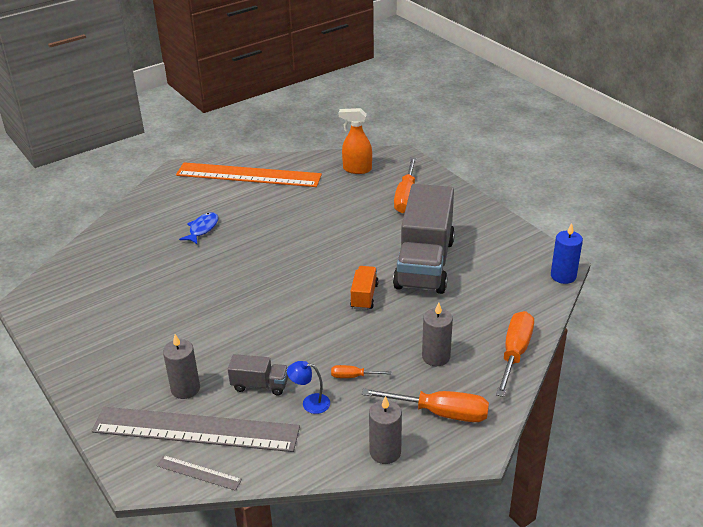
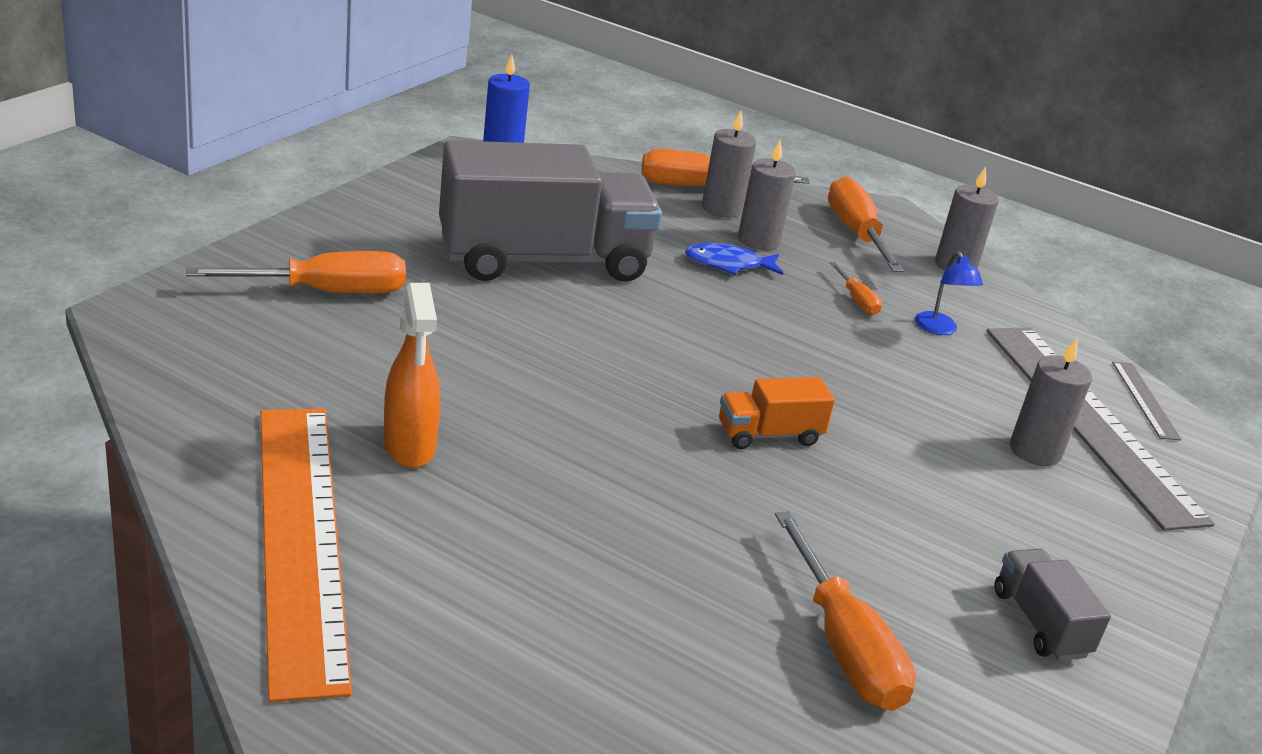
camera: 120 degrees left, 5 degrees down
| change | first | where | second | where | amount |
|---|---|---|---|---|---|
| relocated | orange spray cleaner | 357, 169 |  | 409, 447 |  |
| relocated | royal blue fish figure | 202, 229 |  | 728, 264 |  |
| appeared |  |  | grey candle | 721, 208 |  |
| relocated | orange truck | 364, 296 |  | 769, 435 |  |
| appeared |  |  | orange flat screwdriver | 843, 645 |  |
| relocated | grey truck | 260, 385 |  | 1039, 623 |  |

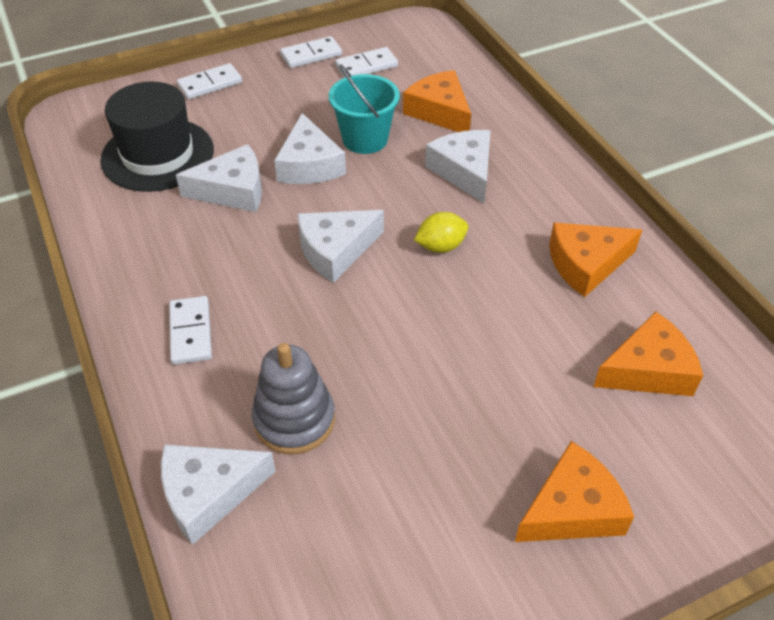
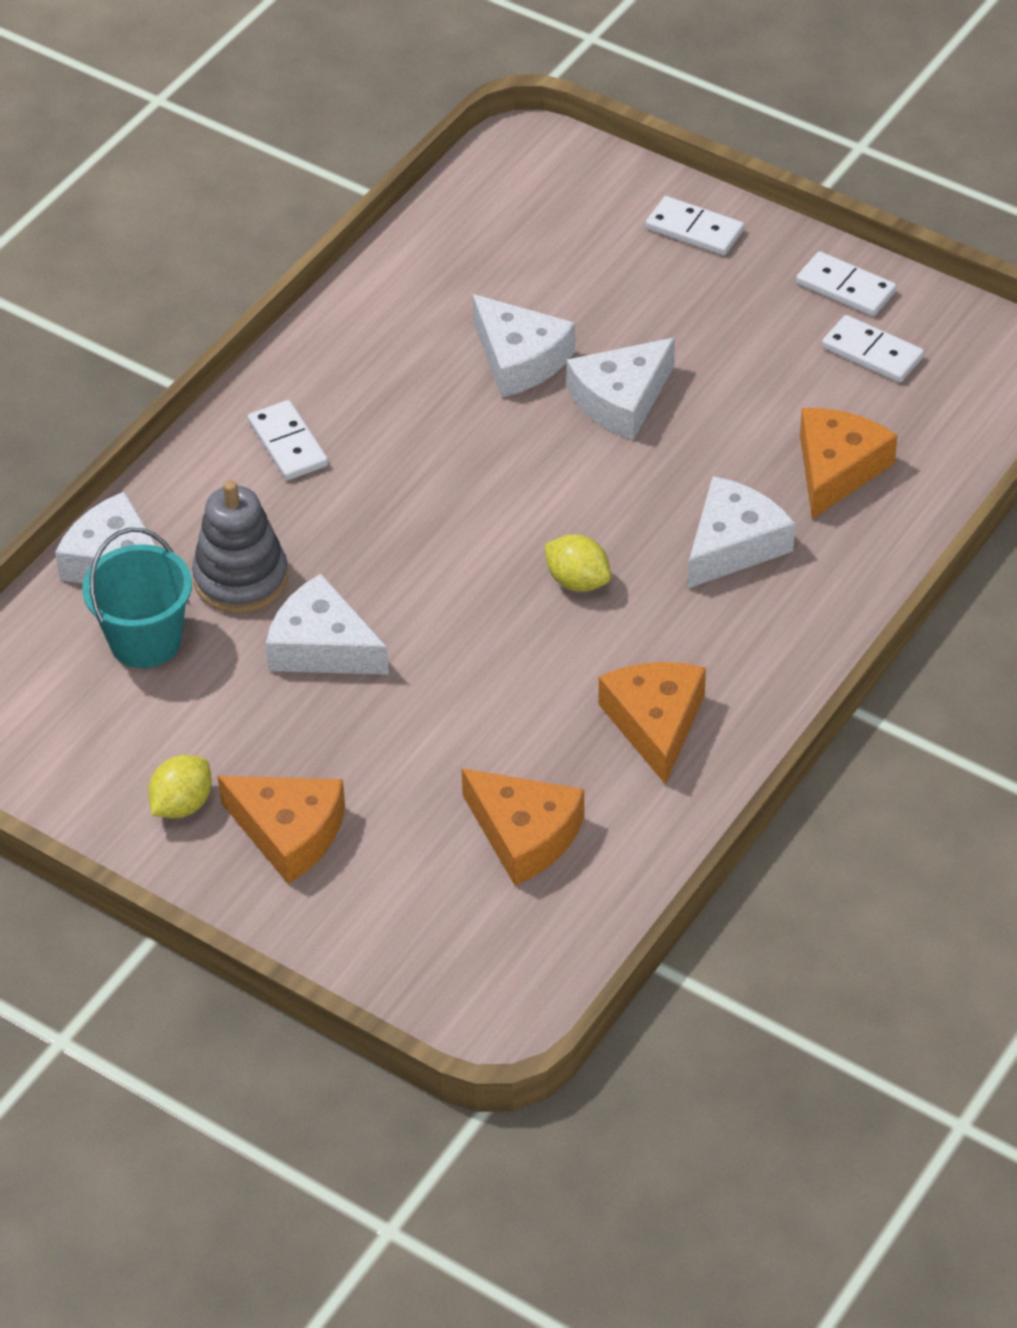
camera: 60 degrees right, 0 degrees up
| change | first | where | second | where | amount |
|---|---|---|---|---|---|
| relocated | turquoise sand bucket | 365, 139 |  | 145, 641 |  |
| appeared |  |  | yellow toy lemon | 182, 804 |  |
| spun | snow-white domino | 191, 332 |  | 288, 444 | 75 degrees counterclockwise |
| relocated | snow-white cheese wedge | 335, 251 |  | 322, 646 |  |
| spun | orange cheese wedge | 586, 264 |  | 655, 723 | 45 degrees clockwise |
| missing | black tall hat | 158, 155 |  |  |  |

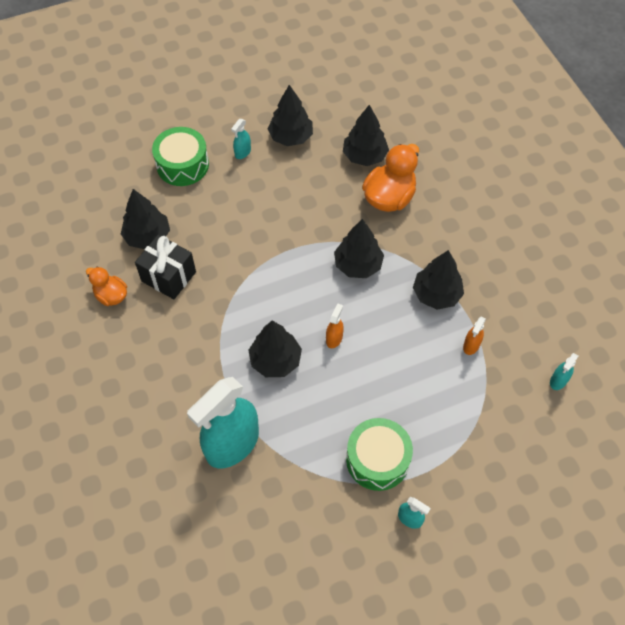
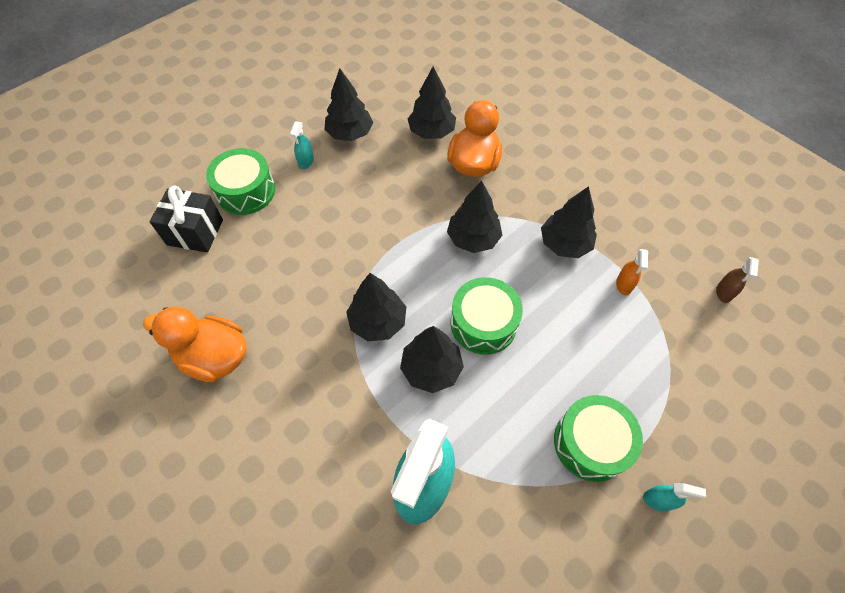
camera: 20 degrees left, 0 degrees up
| change | first | where | second | where | amount |
|---|---|---|---|---|---|
| size | orange rubber duck | 111, 295 |  | 214, 357 | x1.70 |
| relocated | black present | 168, 276 |  | 195, 232 |  |
| relocated | black toy tree | 147, 236 |  | 377, 321 |  |
| exchanged | orange spray cleaner | 334, 338 | leaf-green drum | 483, 323 |  |
| colour | turquoise spray cleaner | 558, 381 | brown spray cleaner | 724, 292 |  |

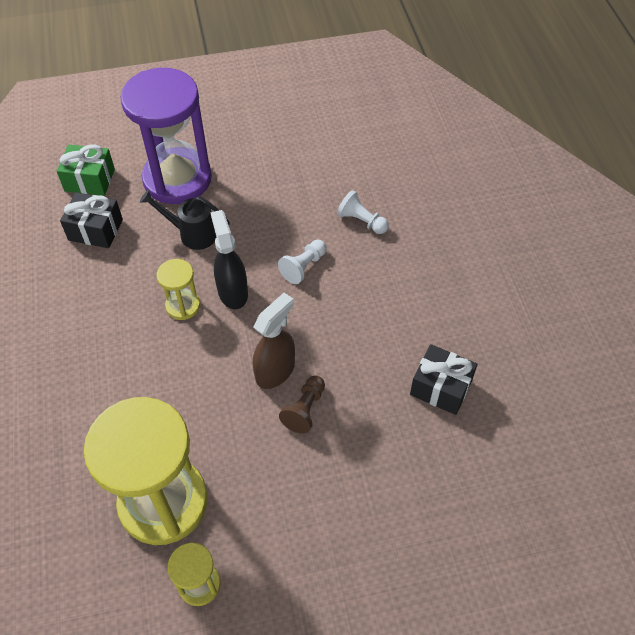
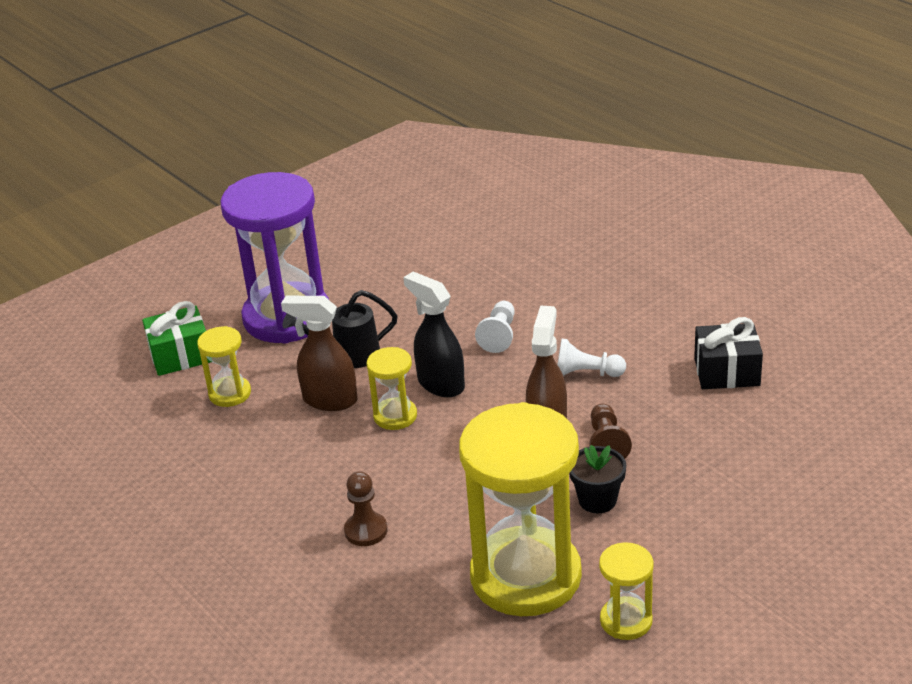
camera: 25 degrees left, 20 degrees down
| change | first | where | second | where | amount |
|---|---|---|---|---|---|
| exchanged | black present | 95, 230 | yellow hourglass | 230, 394 |  |
| appeared |  |  | brown spray cleaner | 329, 400 |  |
| appeared |  |  | brown chess pawn | 366, 531 |  |
| relocated | snow-white chess pawn | 361, 221 |  | 586, 373 |  |
| appeared |  |  | black potted plant | 597, 500 |  |

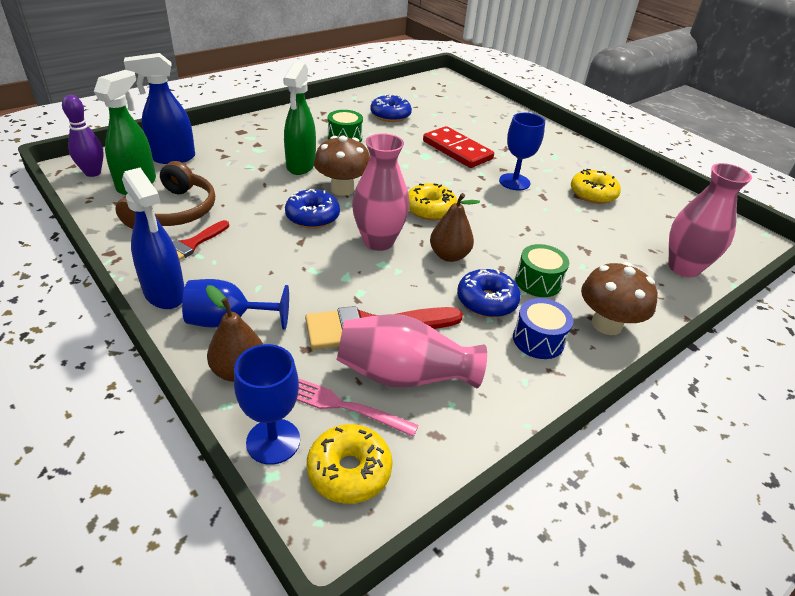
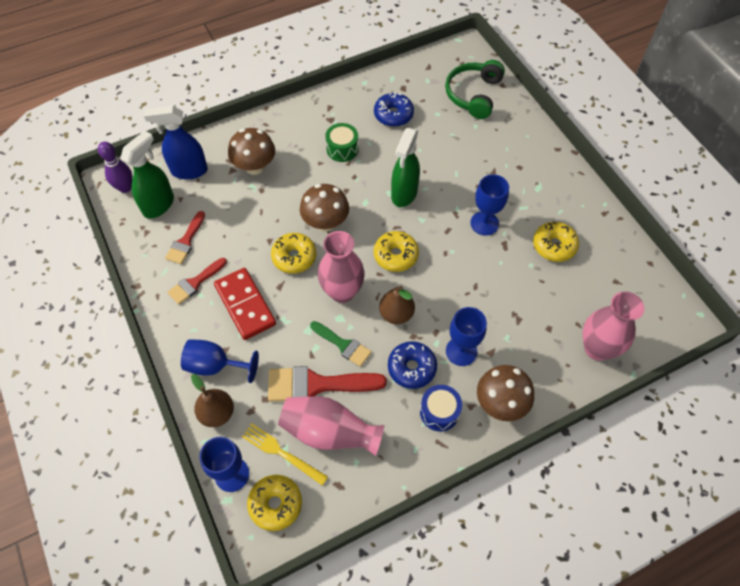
camera: 15 degrees right, 20 degrees up
| change | first | where | second | where | amount |
|---|---|---|---|---|---|
| exchanged | brown headphones | 174, 211 | crimson paint brush | 185, 241 |  |
| relocated | crimson domino | 457, 150 |  | 245, 305 |  |
| appeared |  |  | brown fungus | 255, 167 |  |
| colour | rose-pink fork | 343, 406 | yellow fork | 281, 453 |  |
| colour | royal blue glazed donut | 312, 217 | yellow glazed donut | 294, 257 |  |
| appeared |  |  | leaf-green paint brush | 343, 345 |  |
| relocated | leaf-green spray cleaner | 301, 166 |  | 404, 194 |  |
| appeared |  |  | leaf-green headphones | 473, 94 |  |
| exchanged | leaf-green drum | 538, 281 | royal blue chalice | 461, 351 |  |
| missing | royal blue spray cleaner | 165, 294 |  |  |  |

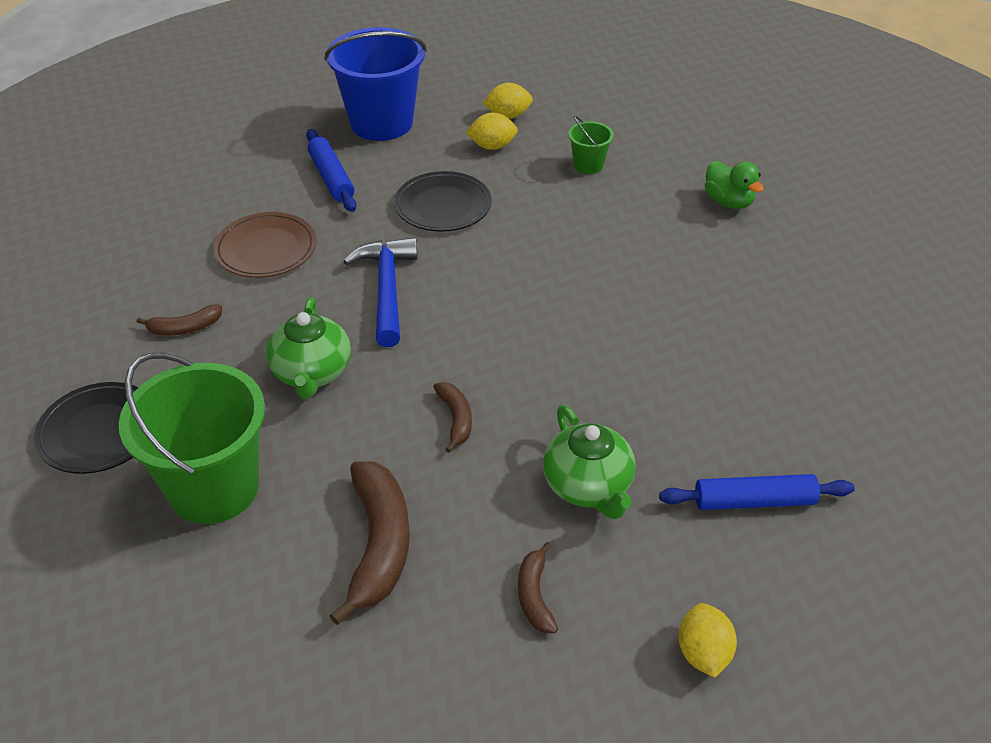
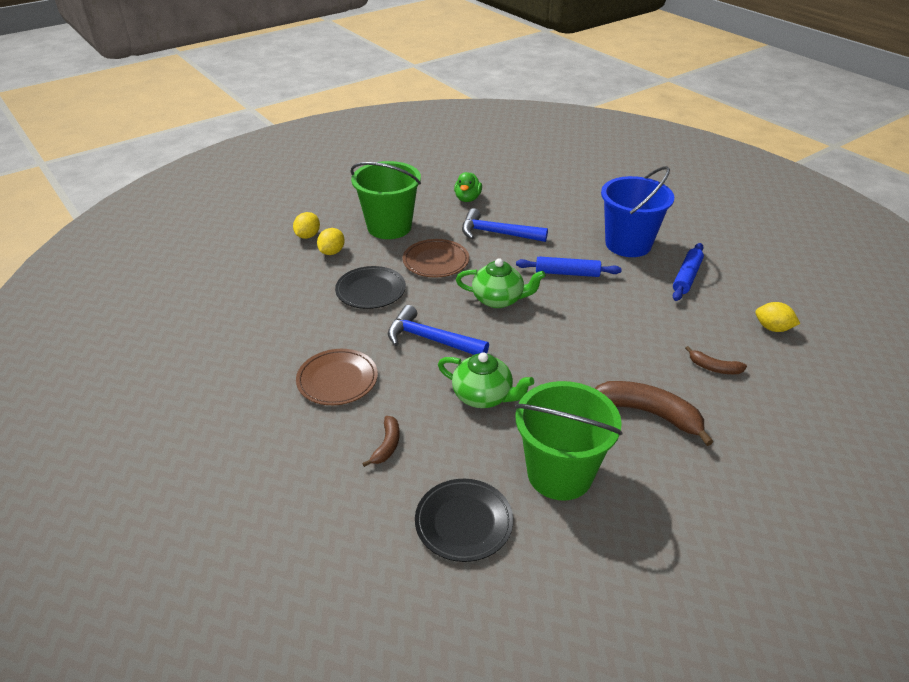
camera: 60 degrees left, 5 degrees down
| change | first | where | second | where | amount |
|---|---|---|---|---|---|
| size | leaf-green sand bucket | 588, 165 |  | 389, 227 | x2.22 |
| appeared |  |  | brown plate | 436, 261 |  |
| spun | leaf-green rubber duck | 728, 202 |  | 467, 199 | 105 degrees clockwise |
| relocated | leaf-green tea pot | 588, 486 |  | 498, 299 |  |
| appeared |  |  | royal blue hammer | 497, 233 |  |
| relocated | royal blue pastry roller | 331, 178 |  | 567, 273 |  |
| relocated | royal blue sand bucket | 381, 123 |  | 628, 244 |  |
| missing | brown banana fruit | 456, 419 |  |  |  |

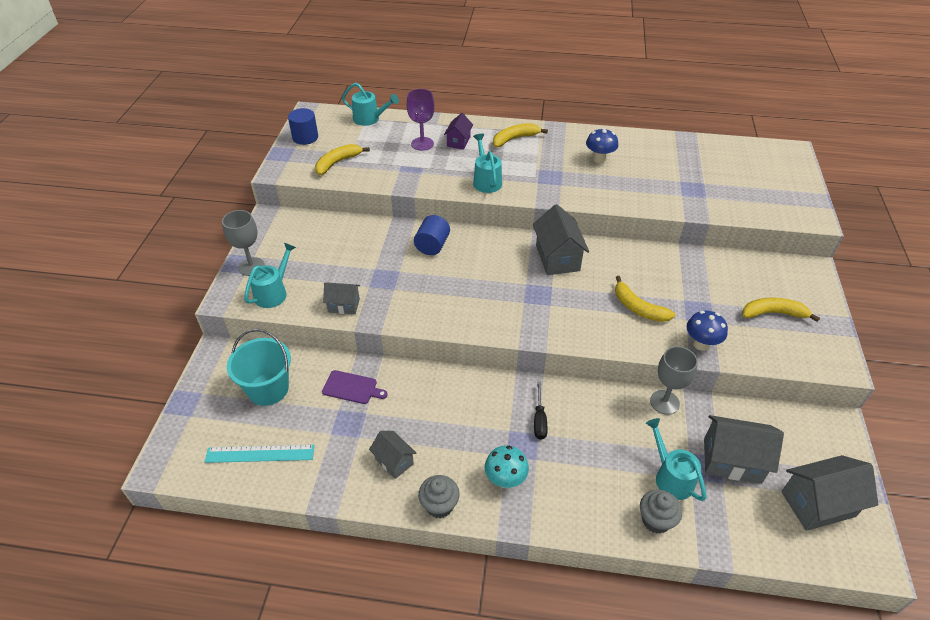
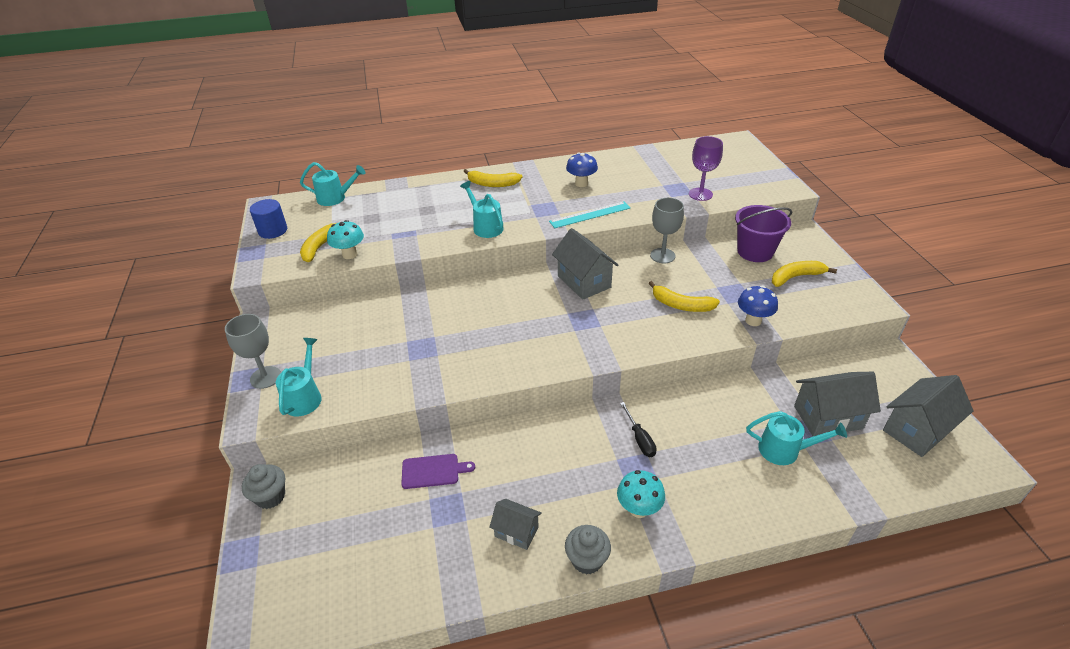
camera: 20 degrees left, 5 degrees down
| change | first | where | second | where | amount |
|---|---|---|---|---|---|
| relocated | grey cupcake | 656, 520 |  | 270, 496 |  |
| appeared |  |  | turquoise fungus | 350, 254 |  |
| spun | yellow banana fruit | 514, 139 |  | 492, 184 | 120 degrees counterclockwise |
| relocated | turquoise straightedge | 260, 454 |  | 590, 215 |  |
| relocated | grey chalice | 664, 402 |  | 662, 256 |  |
| relocated | purple chalice | 422, 144 |  | 700, 194 |  |
| appeared |  |  | purple sand bucket | 755, 251 |  |
| spun | turquoise watering can | 670, 476 |  | 785, 450 | 150 degrees clockwise |
| missing | turquoise sand bucket | 268, 389 |  |  |  |
| missing | grey cottage | 344, 305 |  |  |  |
| missing | royal blue cylinder shape | 432, 246 |  |  |  |
| missing | purple cottage | 458, 142 |  |  |  |

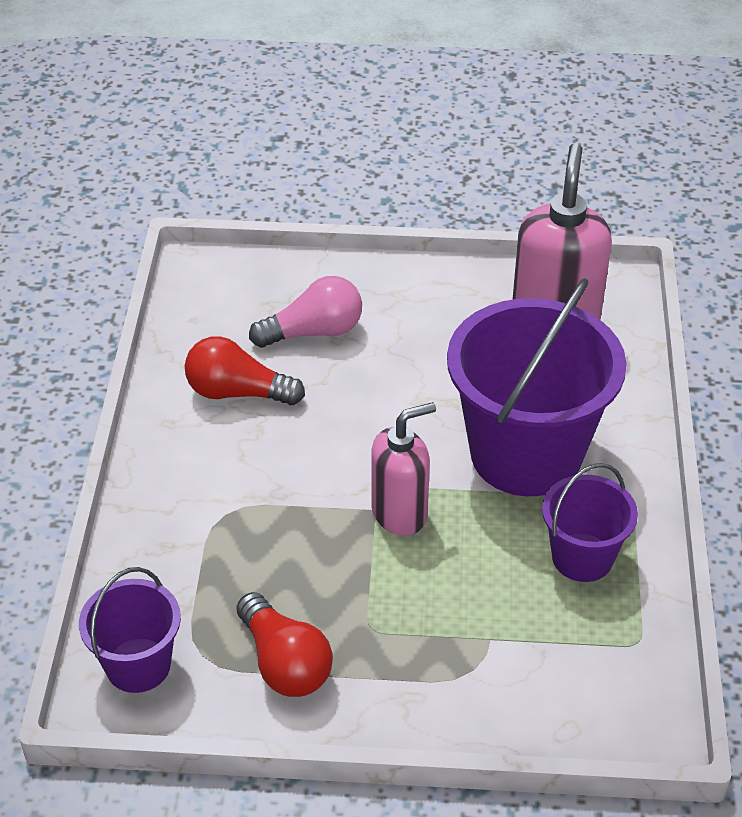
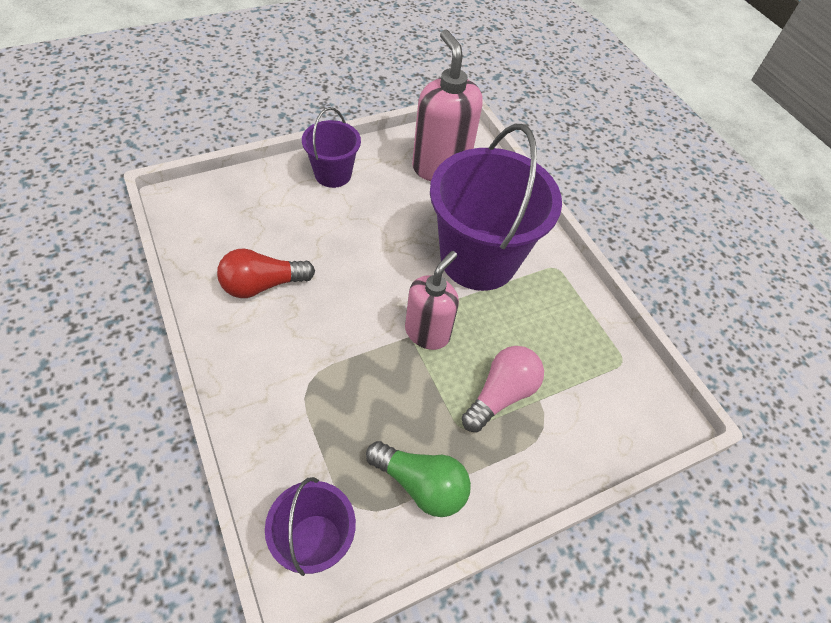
camera: 35 degrees left, 10 degrees up
| change | first | where | second | where | amount |
|---|---|---|---|---|---|
| relocated | purple sand bucket | 582, 557 |  | 333, 174 |  |
| colour | crimson light bulb | 284, 663 | leaf-green light bulb | 421, 484 |  |
| relocated | rose-pink light bulb | 314, 332 |  | 501, 394 |  |

